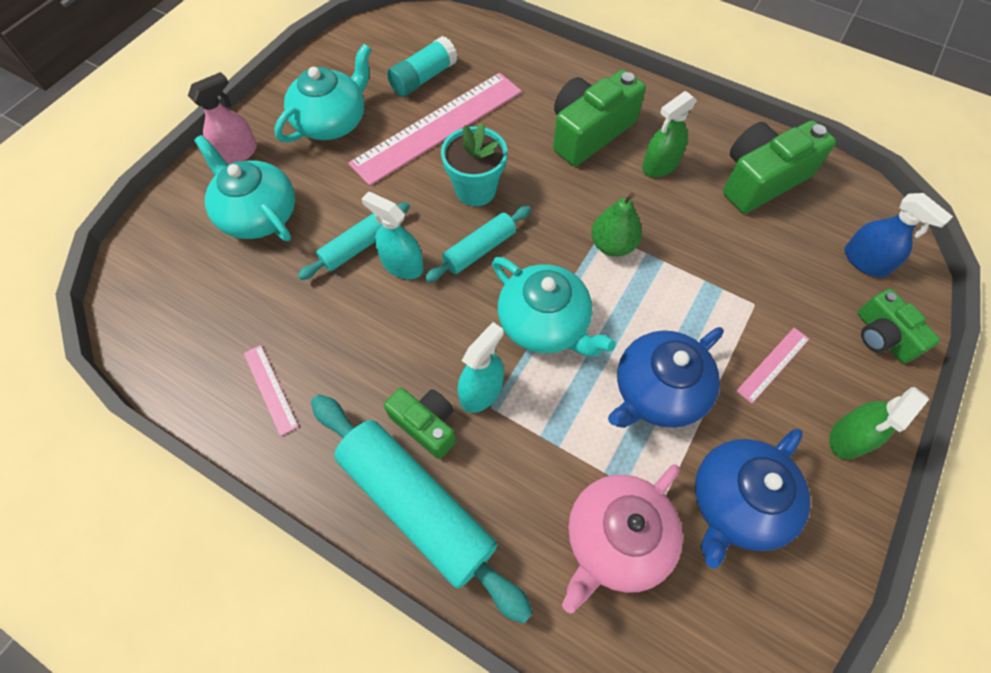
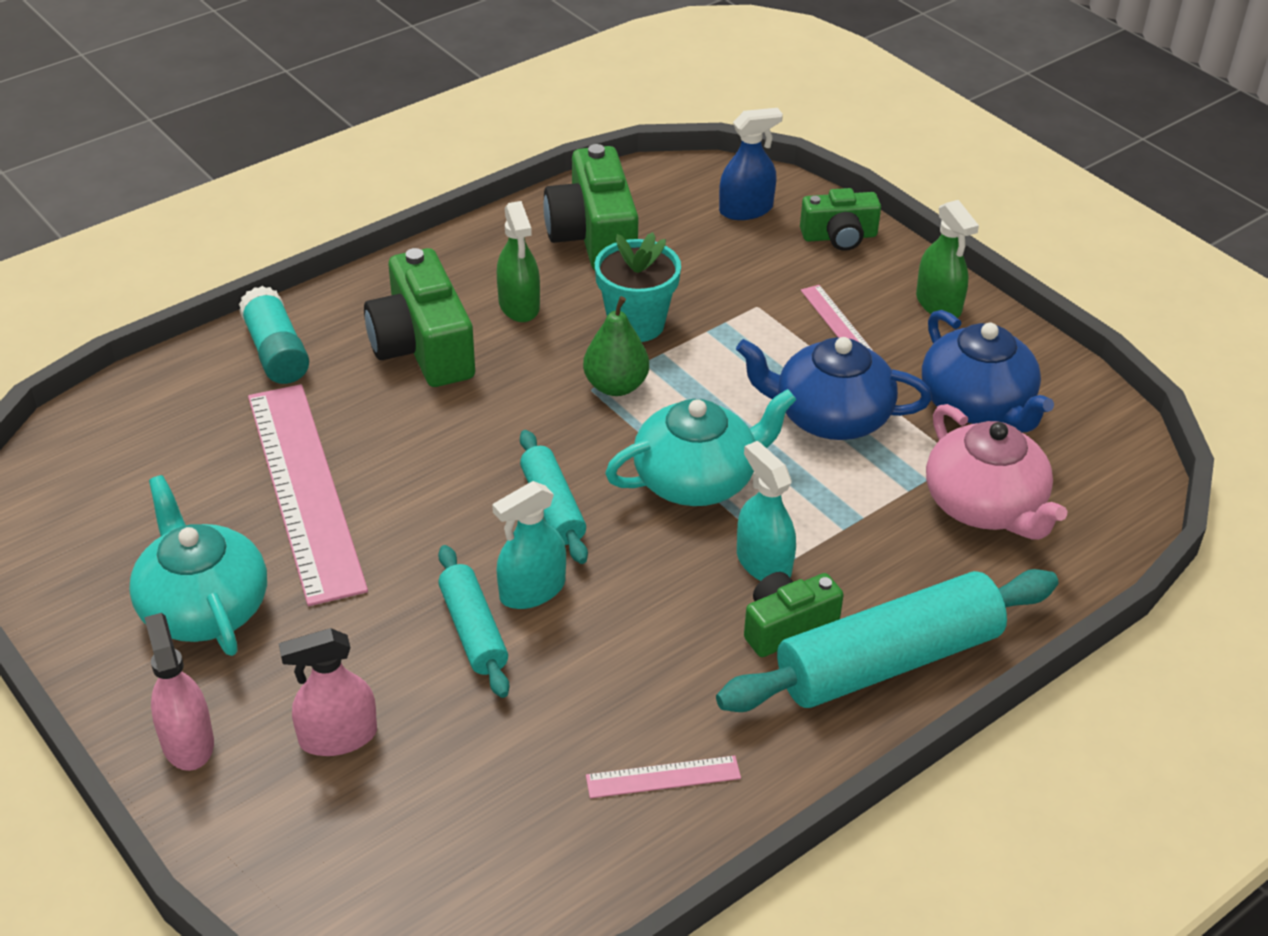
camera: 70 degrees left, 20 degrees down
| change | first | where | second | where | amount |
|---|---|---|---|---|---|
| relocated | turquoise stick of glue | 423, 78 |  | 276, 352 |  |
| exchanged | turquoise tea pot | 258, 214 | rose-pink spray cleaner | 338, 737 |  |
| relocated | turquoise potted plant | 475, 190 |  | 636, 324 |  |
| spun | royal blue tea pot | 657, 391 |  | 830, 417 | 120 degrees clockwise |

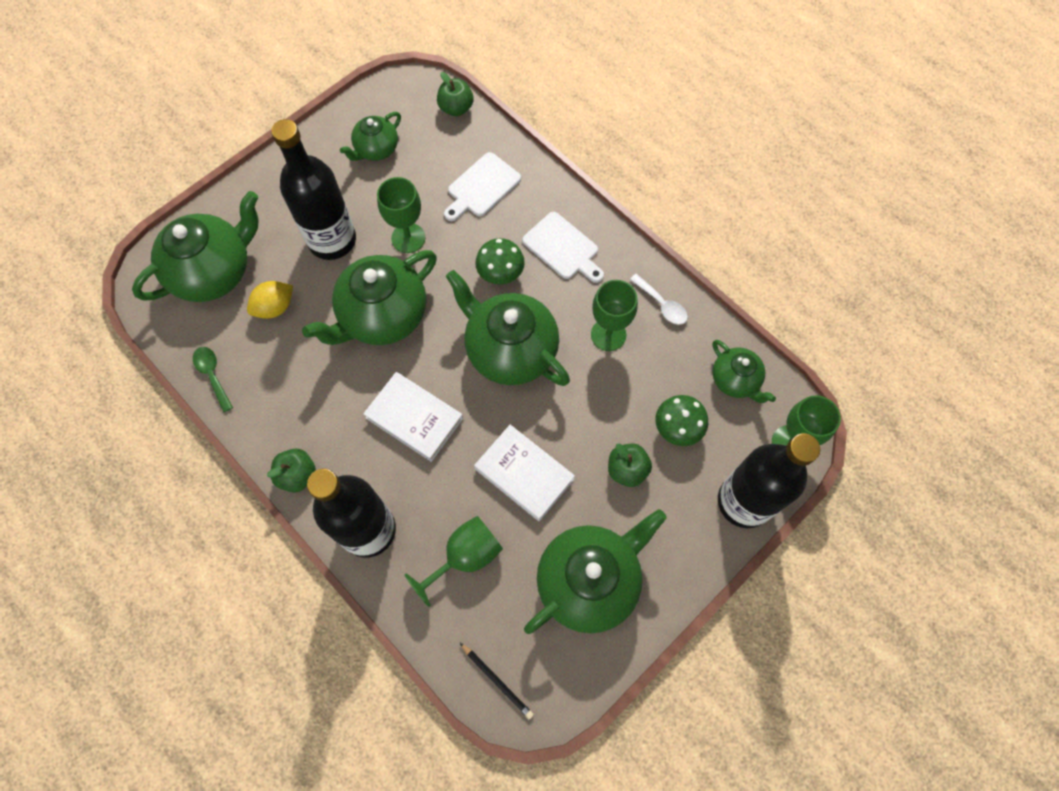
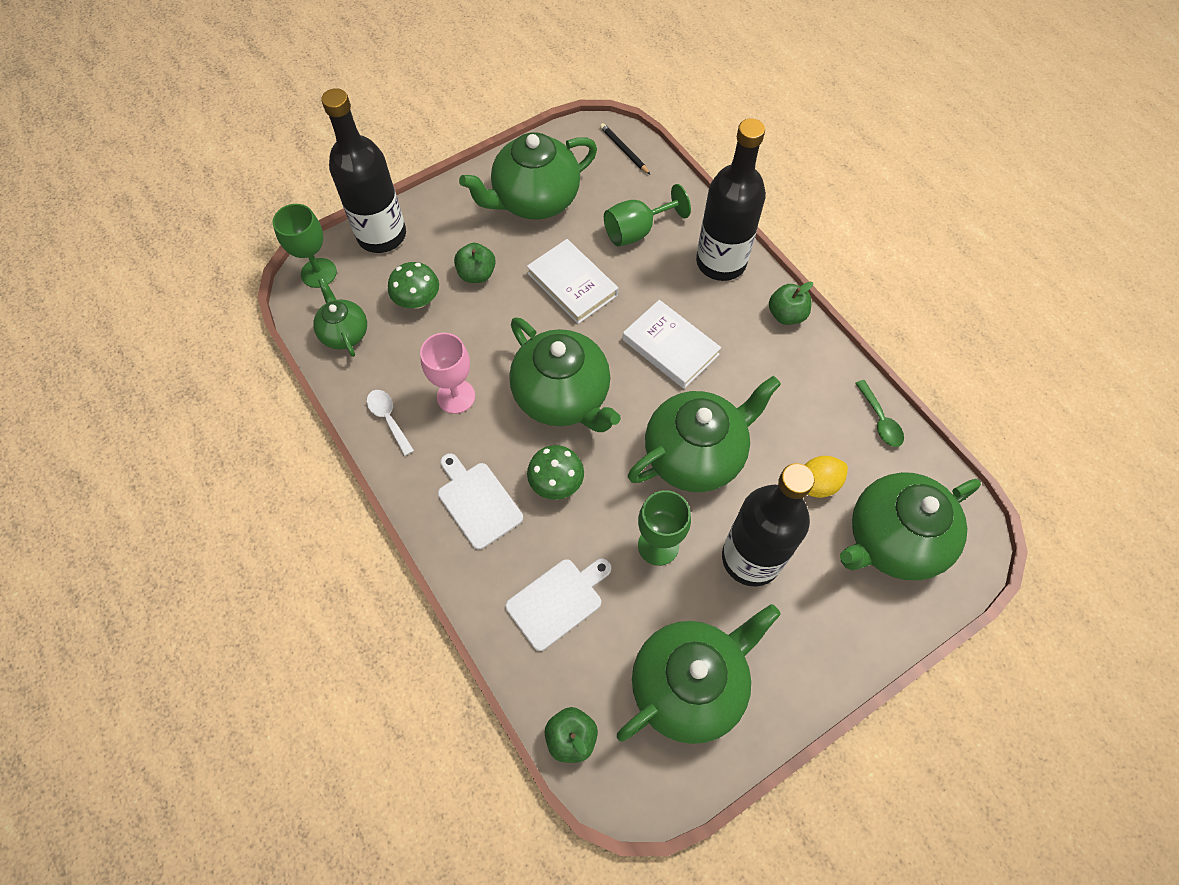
camera: 170 degrees left, 5 degrees down
| change | first | where | second | where | amount |
|---|---|---|---|---|---|
| colour | leaf-green chalice | 608, 334 | rose-pink chalice | 456, 396 |  |
| size | leaf-green tea pot | 376, 149 |  | 689, 685 | x1.83 |

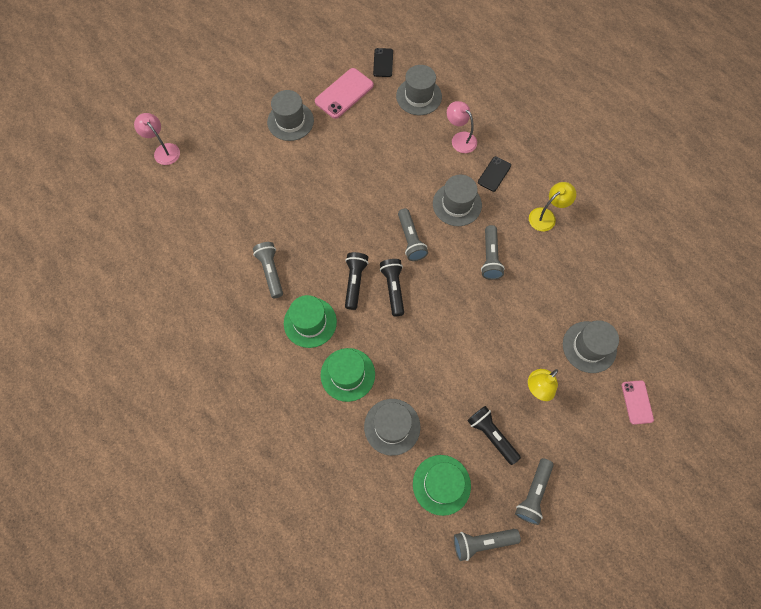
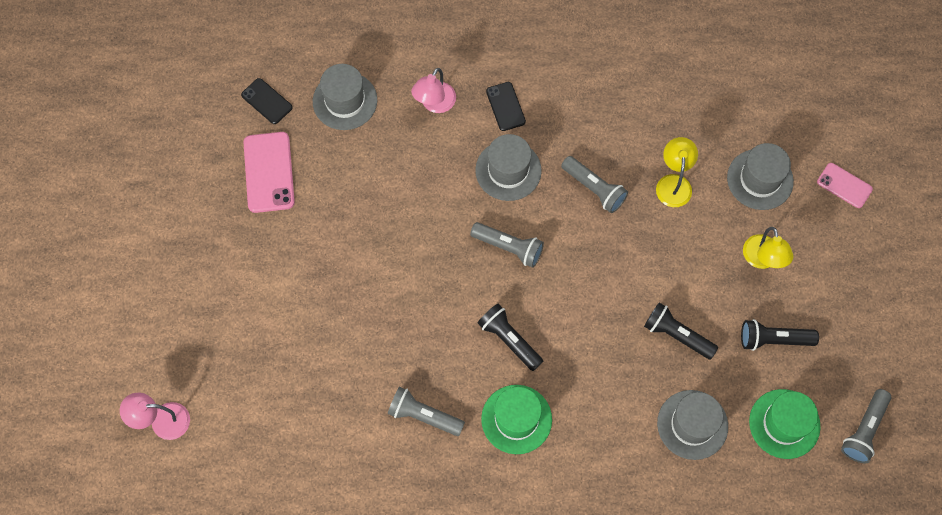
camera: 50 degrees left, 0 degrees up
| change | first | where | second | where | amount |
|---|---|---|---|---|---|
| spun | rose-pink reading lamp | 460, 139 |  | 434, 104 | 60 degrees counterclockwise |
| relocated | black pocket torch | 393, 288 |  | 677, 335 |  |
| relocated | yellow reading lamp | 546, 216 |  | 673, 183 |  |
| missing | grey tall hat | 290, 121 |  |  |  |
| missing | leaf-green tall hat | 347, 374 |  |  |  |
| missing | grey pocket torch | 533, 493 |  |  |  |

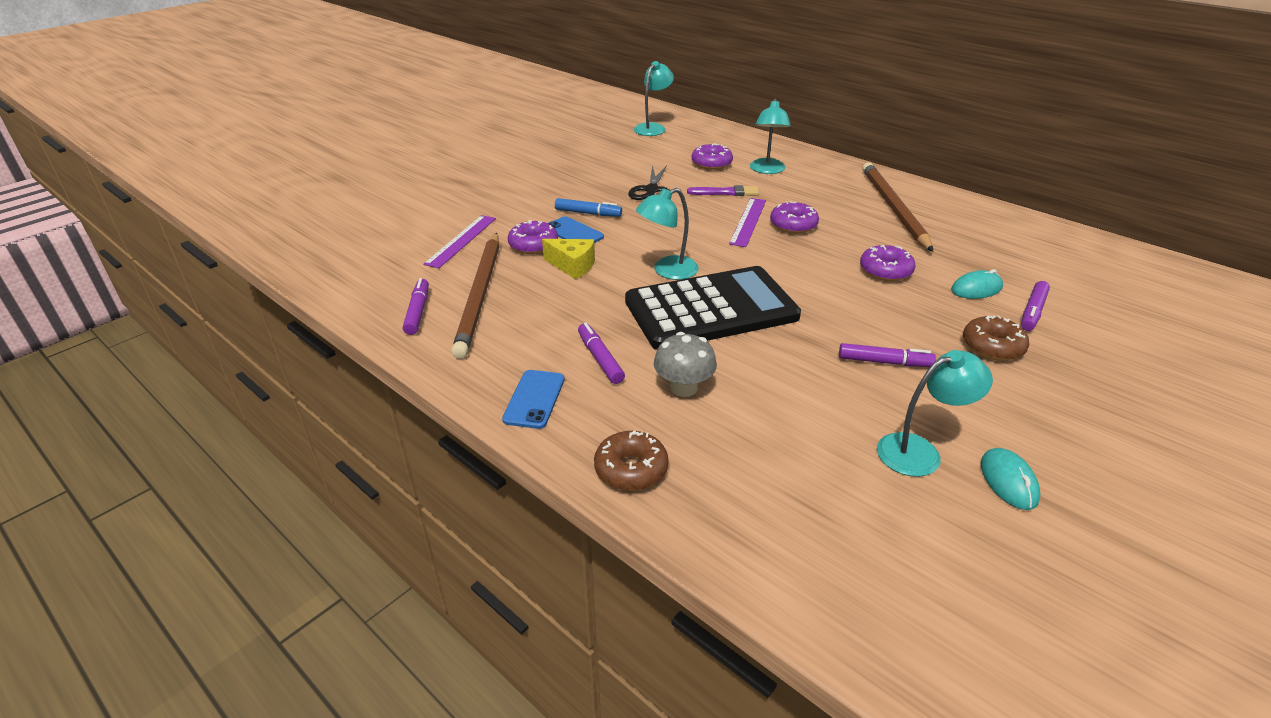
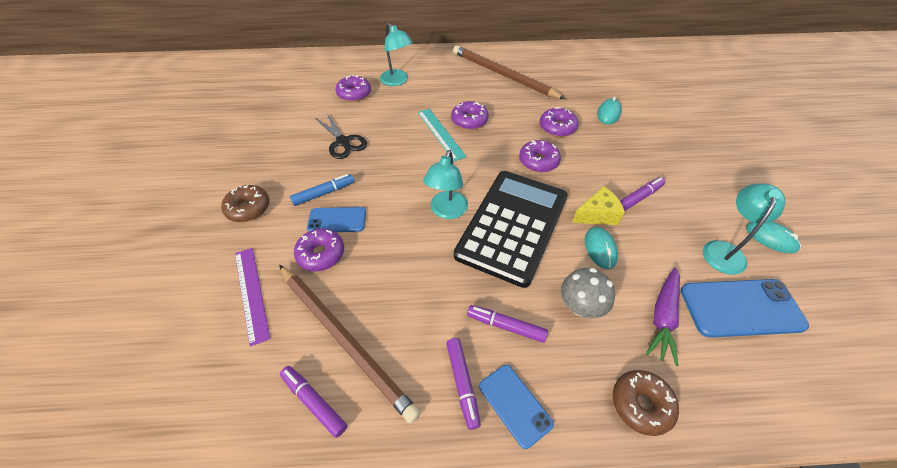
camera: 45 degrees left, 15 degrees up
| change | first | where | second | where | amount |
|---|---|---|---|---|---|
| relocated | brown glazed donut | 992, 346 |  | 248, 208 |  |
| colour | purple straightedge | 748, 221 | turquoise straightedge | 440, 133 |  |
| relocated | purple marker pen | 1032, 311 |  | 462, 383 |  |
| appeared |  |  | purple glazed donut | 538, 161 |  |
| relocated | yellow cheese wedge | 572, 266 |  | 597, 215 |  |
| appeared |  |  | turquoise computer mouse | 600, 249 |  |
| appeared |  |  | purple toy carrot | 662, 318 |  |
| appeared |  |  | royal blue mobile phone | 741, 308 |  |
| missing | turquoise reading lamp | 653, 128 |  |  |  |
| missing | purple paint brush | 726, 192 |  |  |  |

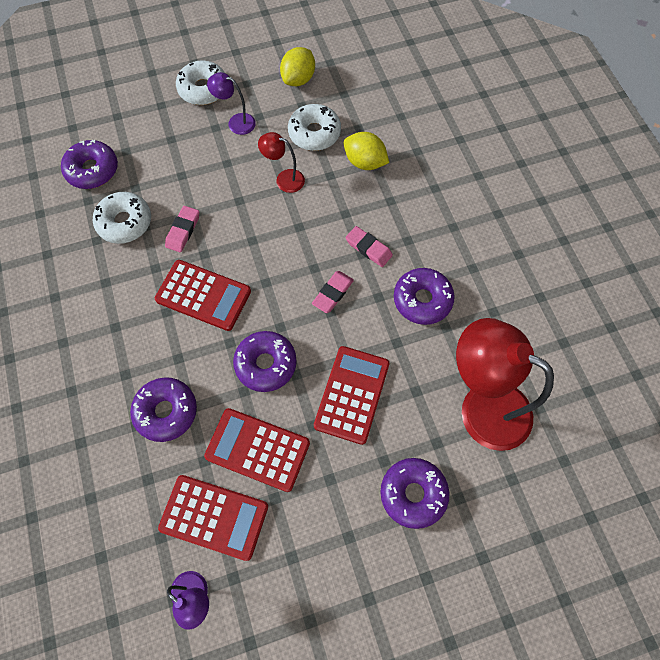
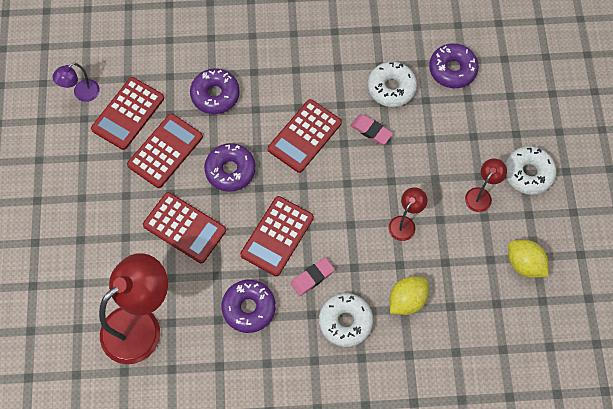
camera: 105 degrees right, 0 degrees up
| change | first | where | second | where | amount |
|---|---|---|---|---|---|
| exchanged | rose-pink eraser | 333, 293 | crimson adding machine | 277, 236 |  |
| relocated | snow-white glazed donut | 314, 133 |  | 345, 322 |  |
| colour | purple reading lamp | 236, 122 | crimson reading lamp | 481, 195 |  |
| missing | purple glazed donut | 413, 493 |  |  |  |

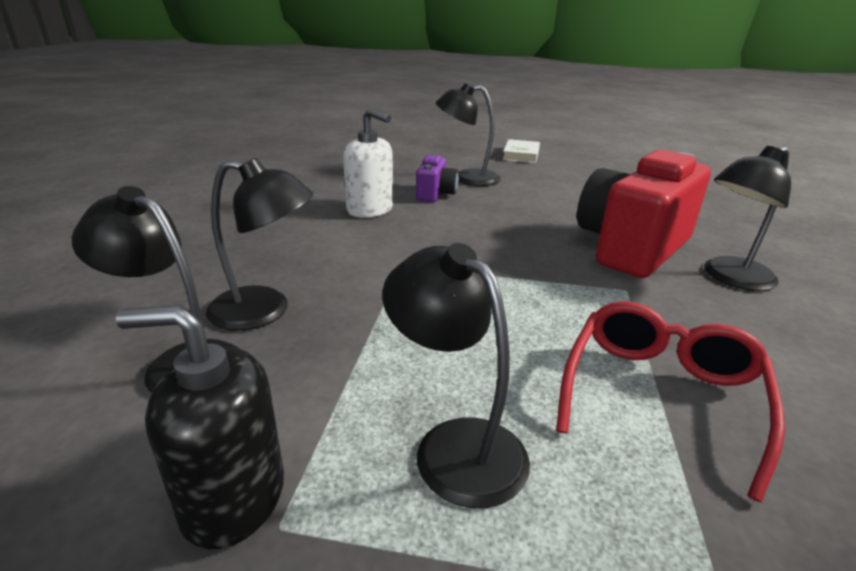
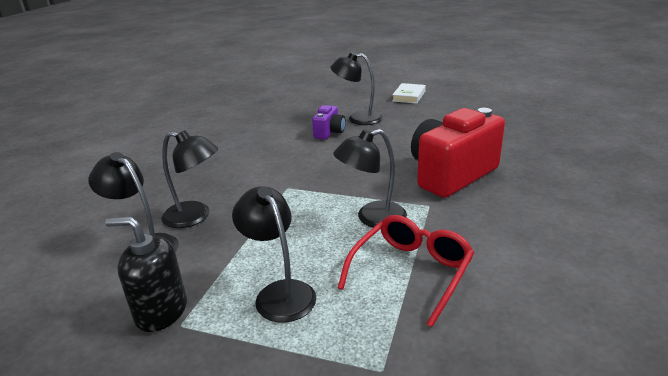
camera: 10 degrees right, 0 degrees up
| change | first | where | second | where | amount |
|---|---|---|---|---|---|
| relocated | black reading lamp | 730, 278 |  | 372, 218 |  |
| missing | snow-white soap dispenser | 370, 210 |  |  |  |

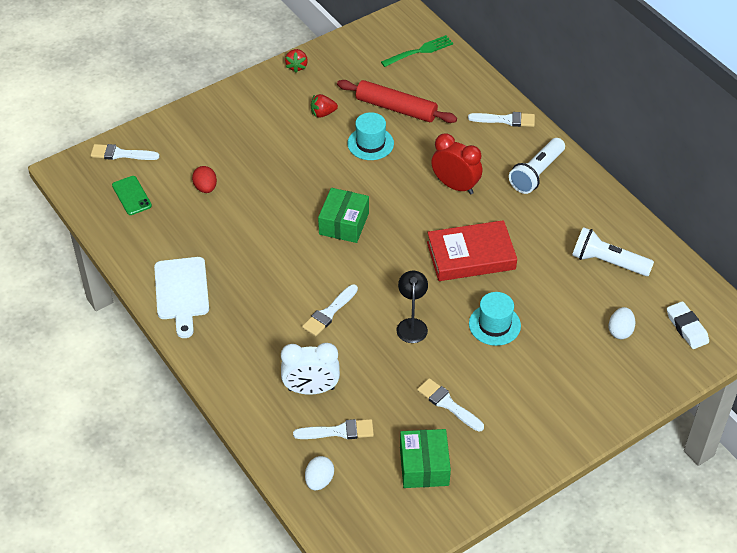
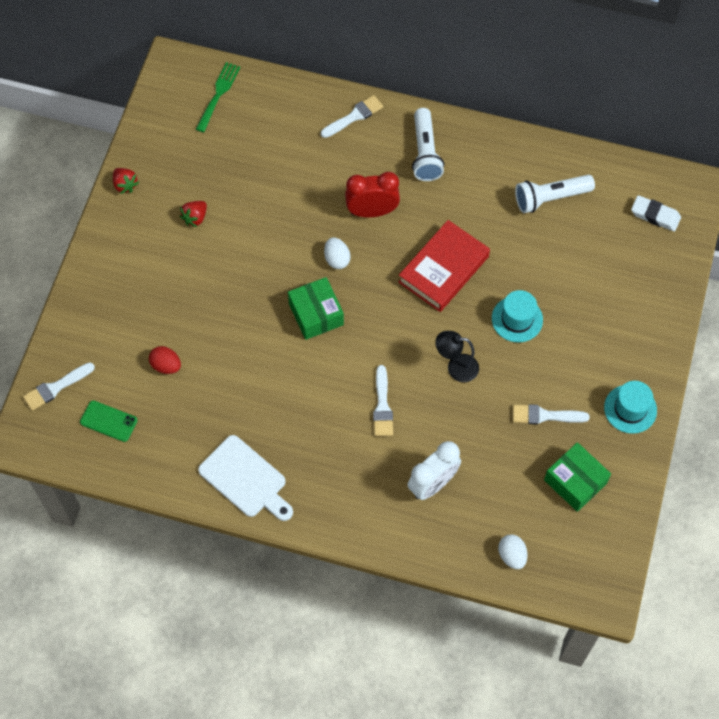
camera: 40 degrees left, 15 degrees up
| change | first | where | second | where | amount |
|---|---|---|---|---|---|
| relocated | snow-white toy egg | 620, 331 |  | 337, 259 |  |
| spun | black reading lamp | 412, 325 |  | 456, 367 | 45 degrees counterclockwise |
| relocated | turquoise tall hat | 370, 143 |  | 630, 409 |  |
| missing | snow-white paint brush | 338, 431 |  |  |  |
| missing | crimson pastry roller | 396, 108 |  |  |  |

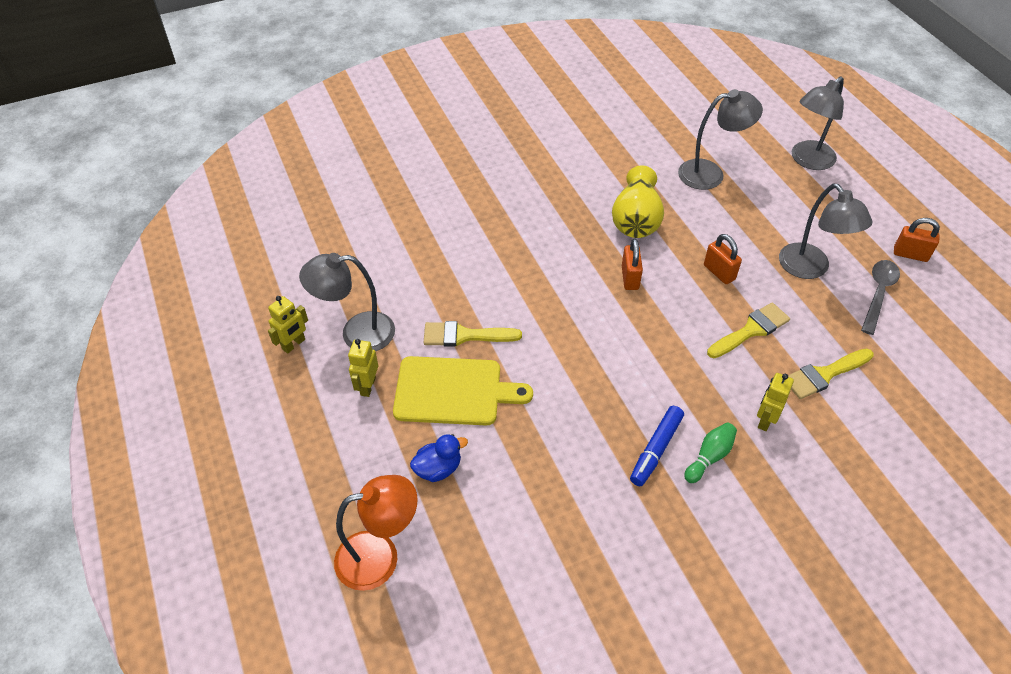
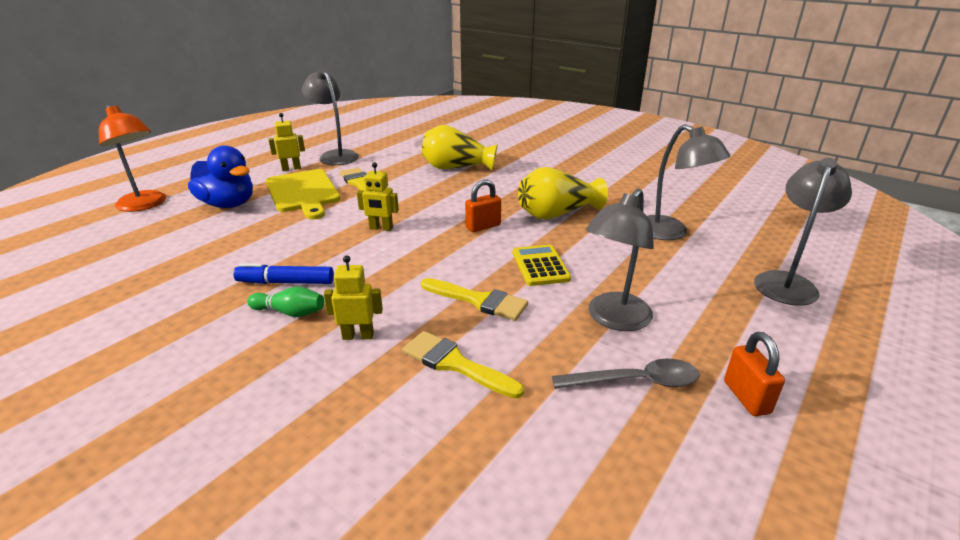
camera: 60 degrees right, 20 degrees down
| change | first | where | second | where | amount |
|---|---|---|---|---|---|
| size | royal blue rubber duck | 438, 468 |  | 228, 204 | x1.75 |
| relocated | yellow robot figure | 294, 344 |  | 381, 228 |  |
| appeared |  |  | yellow tall vase | 456, 168 |  |
| exchanged | orange small lock | 719, 272 | yellow adding machine | 540, 266 |  |
| spun | grey reading lamp | 807, 160 |  | 786, 282 | 105 degrees clockwise |

